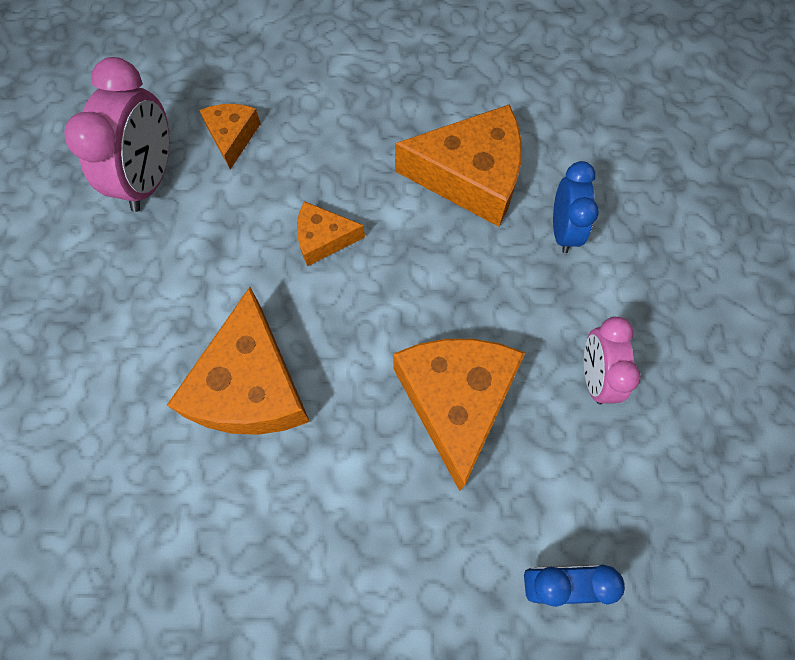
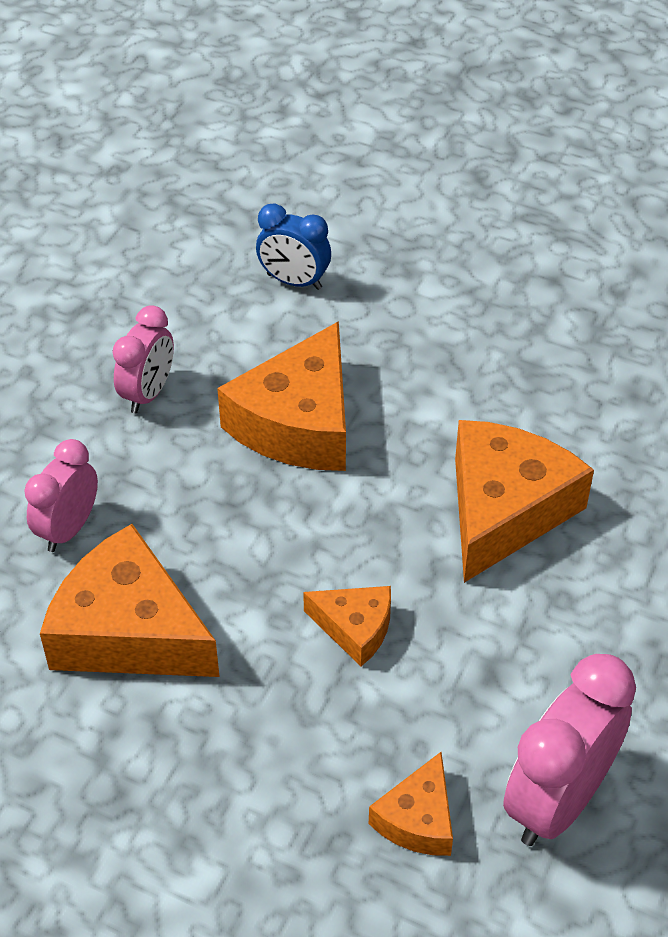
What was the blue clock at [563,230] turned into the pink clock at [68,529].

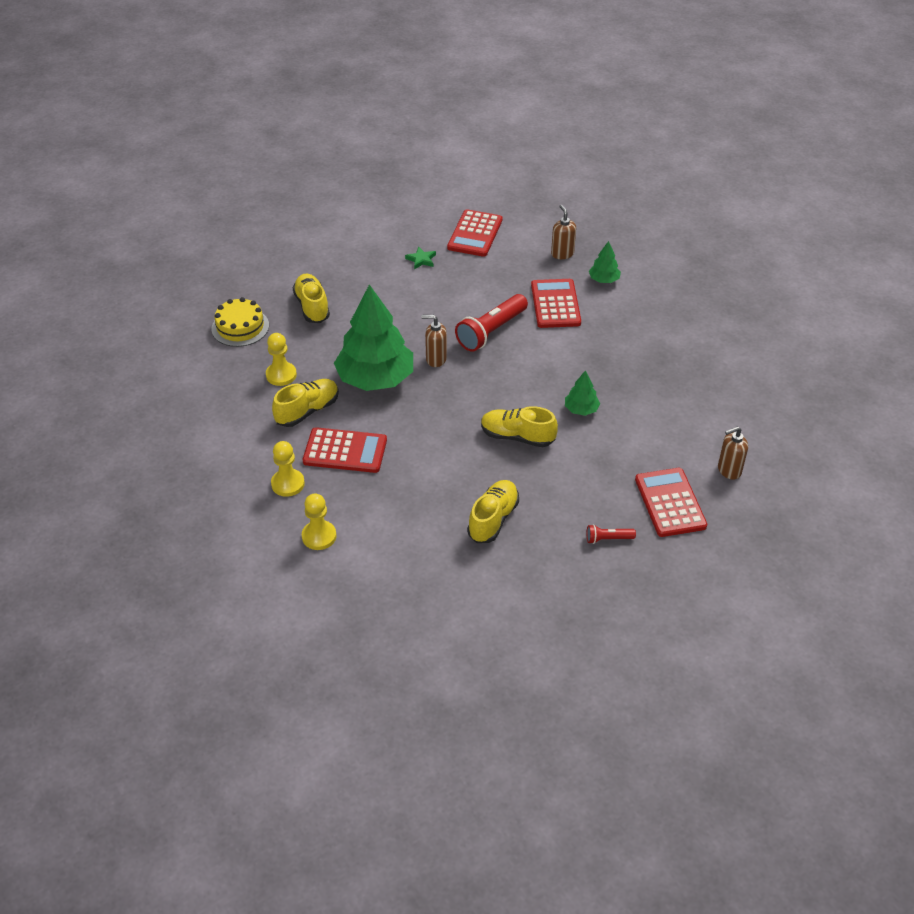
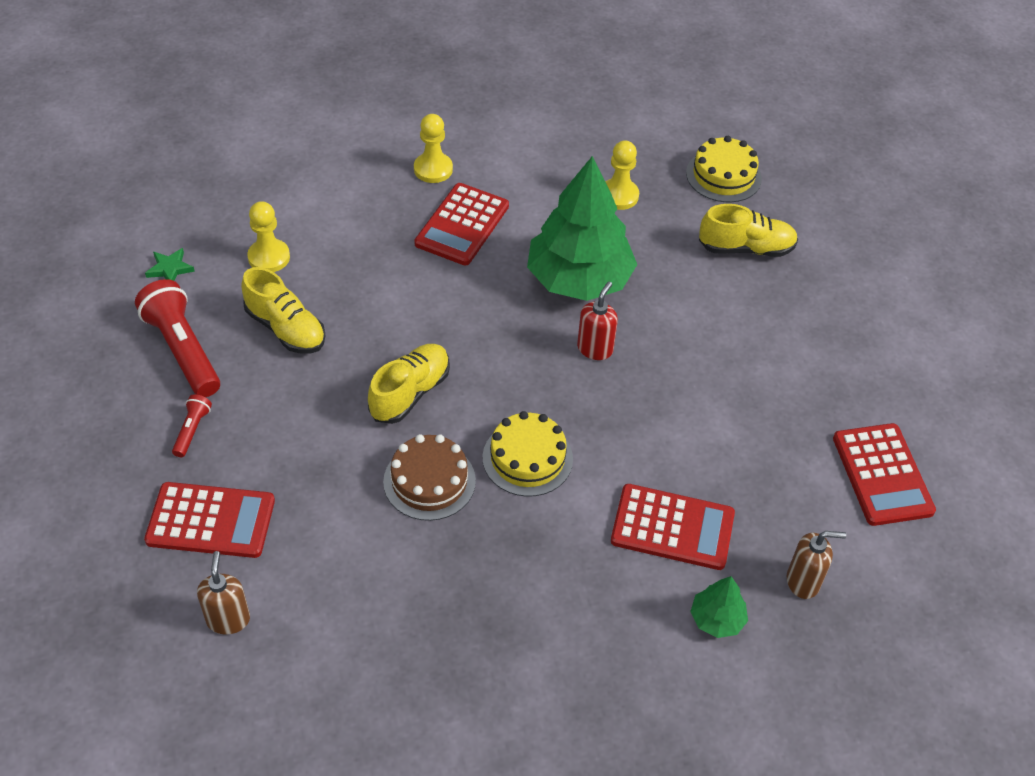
The red flashlight ended up elsewhere, having gone from [491,331] to [183,350].
The green star ended up elsewhere, having gone from [421,260] to [170,268].
The yellow pawn ended up elsewhere, having gone from [319,536] to [269,257].
Where the green tree stood at [581,409], the brown cake came to stand at [429,481].
The second view gained the yellow cake at [527,458].
What was the brown soap dispenser at [436,359] turned into the red soap dispenser at [595,349].
The red calculator at [475,234] ended up facing another way, 135 degrees counterclockwise from before.
The second view lost the yellow shoe at [307,411].

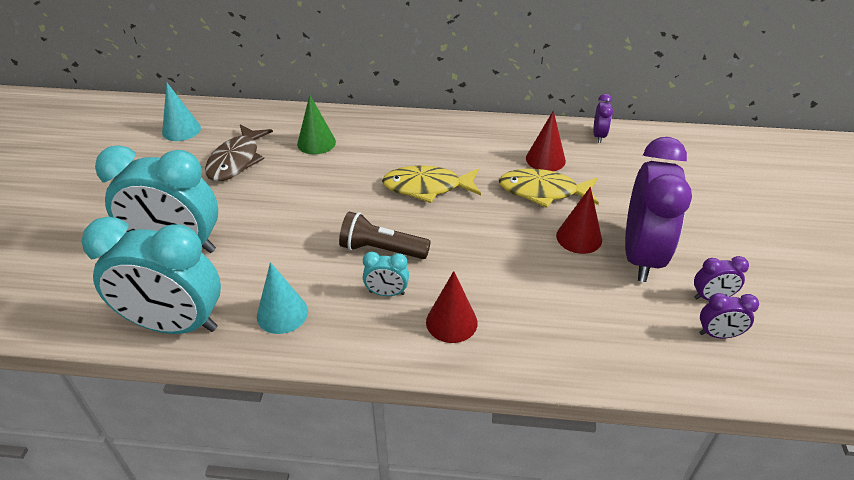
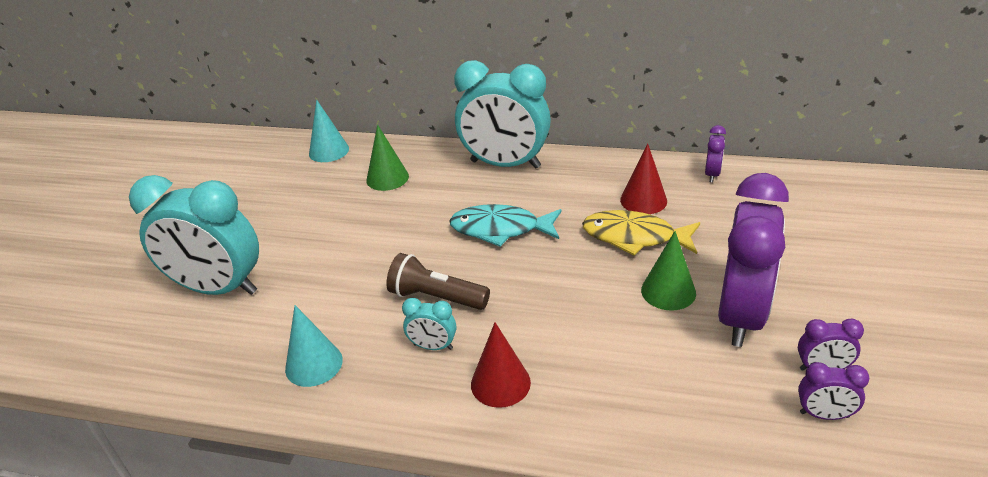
The turquoise cone ended up elsewhere, having gone from [181,130] to [329,151].
What was the yellow fish at [427,187] turned into the turquoise fish at [500,229].
The turquoise clock ended up elsewhere, having gone from [175,325] to [505,164].
What was the red cone at [579,237] turned into the green cone at [668,291].
The second view lost the brown fish at [236,160].

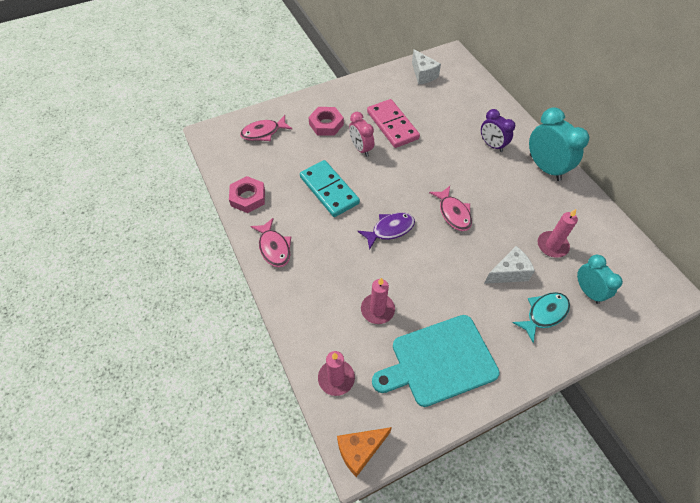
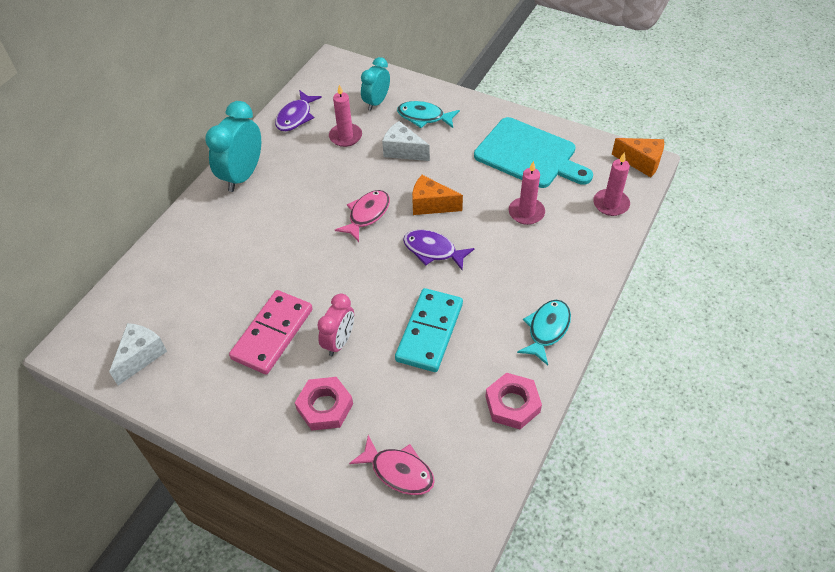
The second view gained the purple fish at [296,117].
The second view gained the orange cheese at [431,205].
What was the pink fish at [274,247] turned into the turquoise fish at [547,330].
The second view lost the purple clock at [492,145].

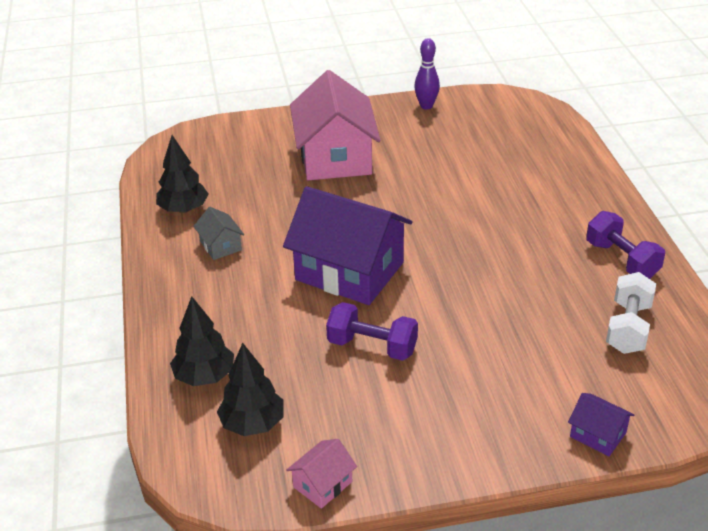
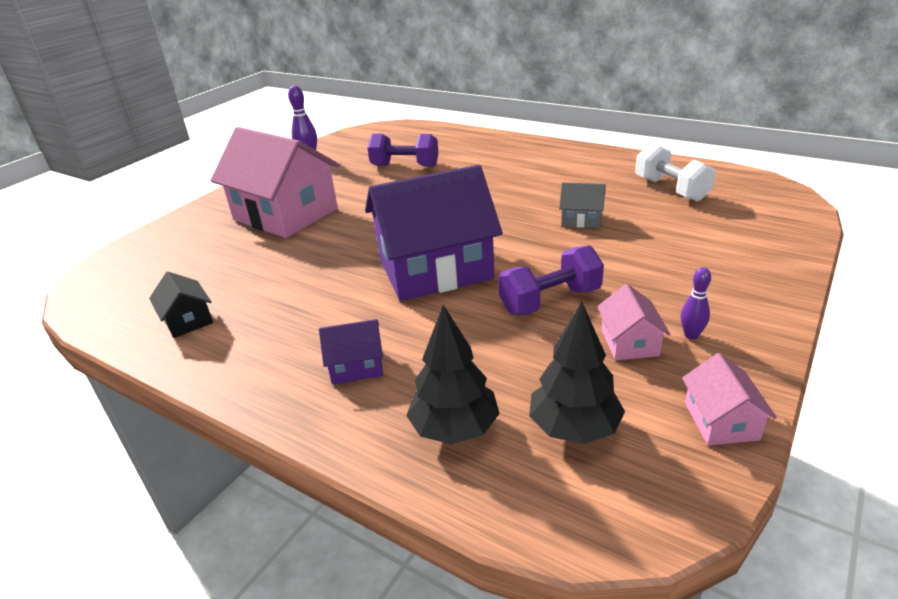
Where the black tree stood at [183,209], the black house came to stand at [187,320].
The purple house ended up elsewhere, having gone from [598,435] to [356,366].
The purple dumbbell ended up elsewhere, having gone from [622,260] to [405,166].
The grey house ended up elsewhere, having gone from [220,246] to [581,219].
The second view gained the pink house at [629,342].
The second view gained the purple bowling pin at [691,335].

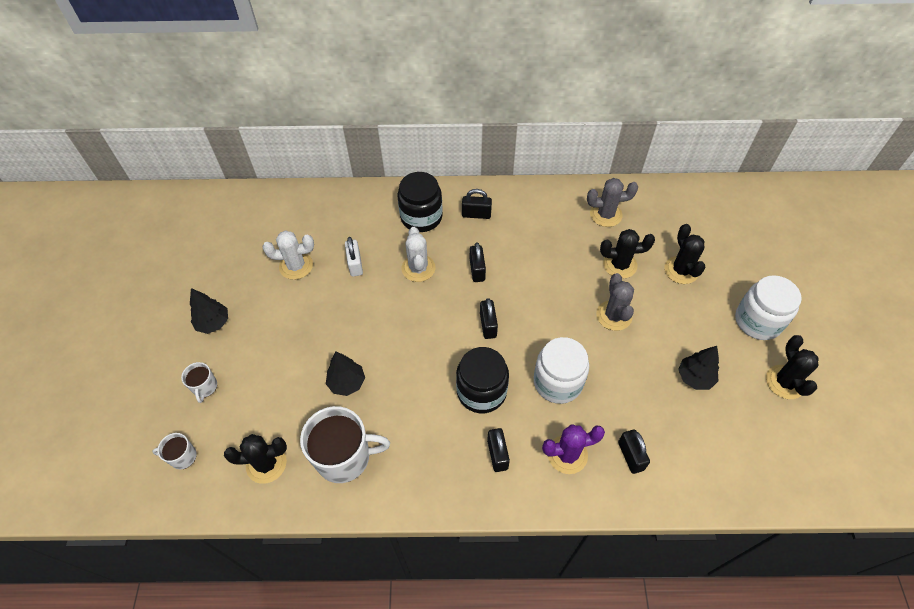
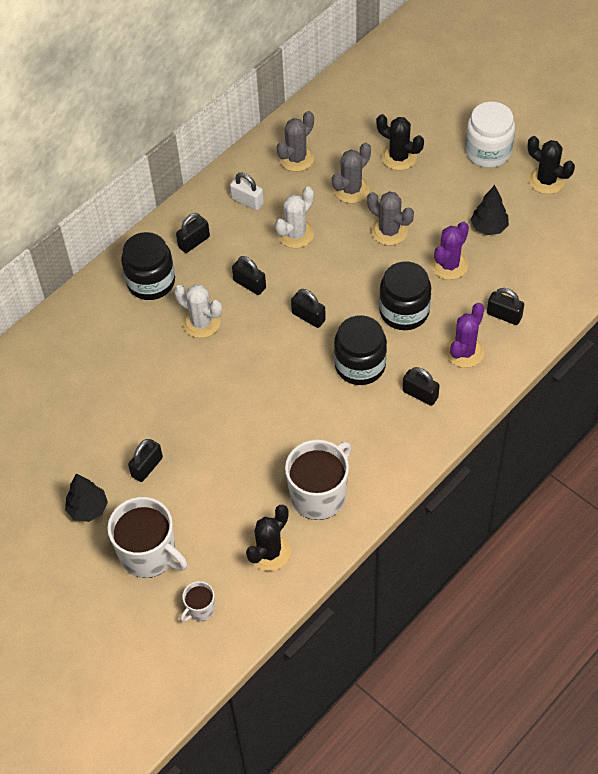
The size of the white mug at [205,387] changed by a factor of 2.05.
The second view gained the black padlock at [147,467].
The white padlock ended up elsewhere, having gone from [355,264] to [247,201].
The white cactus ended up elsewhere, having gone from [296,266] to [295,234].
What was the black cactus at [620,265] turned into the grey cactus at [351,189].
What was the white jar at [558,382] turned into the black jar at [404,311].
The second view gained the purple cactus at [449,265].
The second view lost the black tree at [347,383].

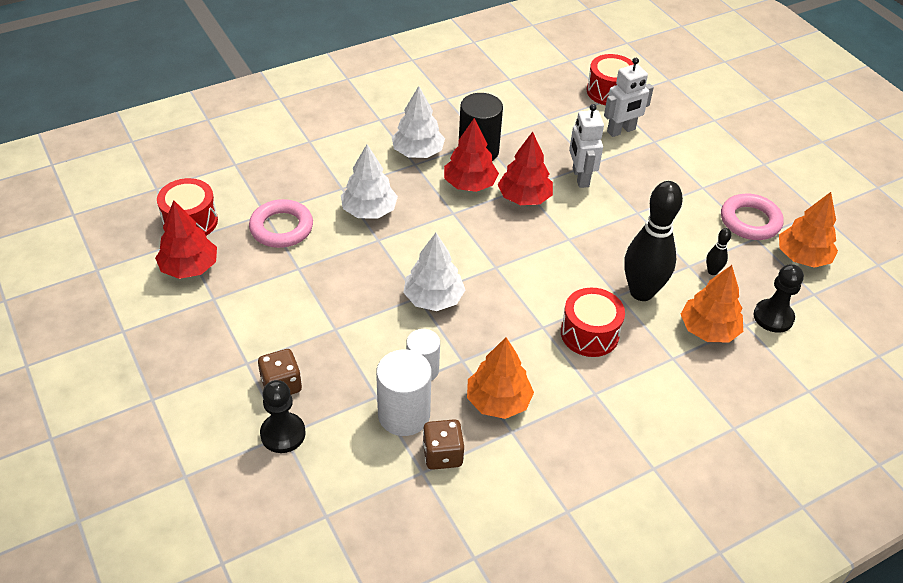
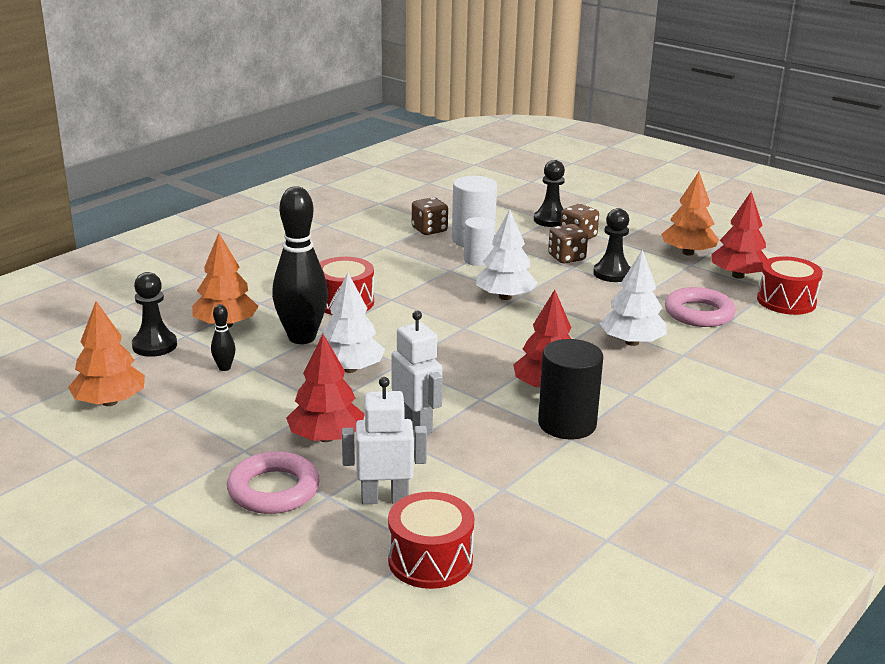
The pink ring ended up elsewhere, having gone from [750,221] to [273,490].
The red tree ended up elsewhere, having gone from [524,198] to [326,437].
The white tree ended up elsewhere, having gone from [418,152] to [349,369].
The white robot at [621,131] ended up facing another way, 45 degrees clockwise from before.
The second view gained the brown dice at [566,258].
The second view gained the black pawn at [612,274].
The orange tree ended up elsewhere, having gone from [498,401] to [688,253].

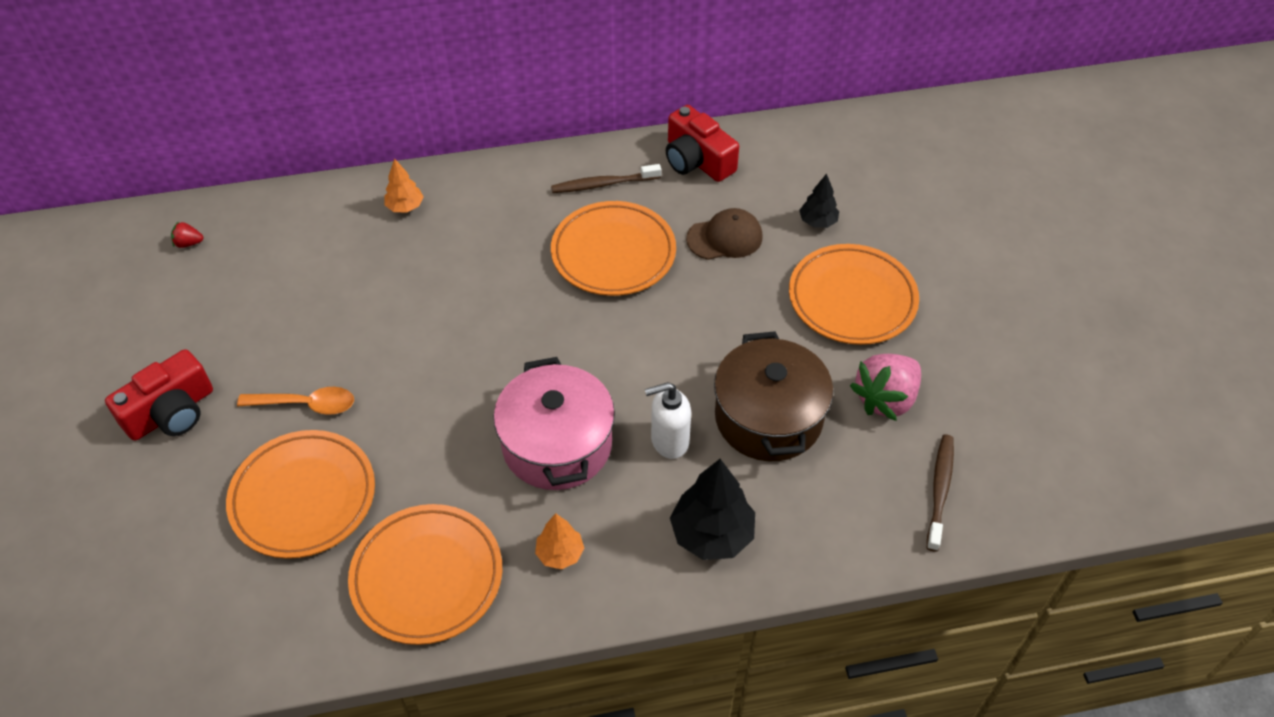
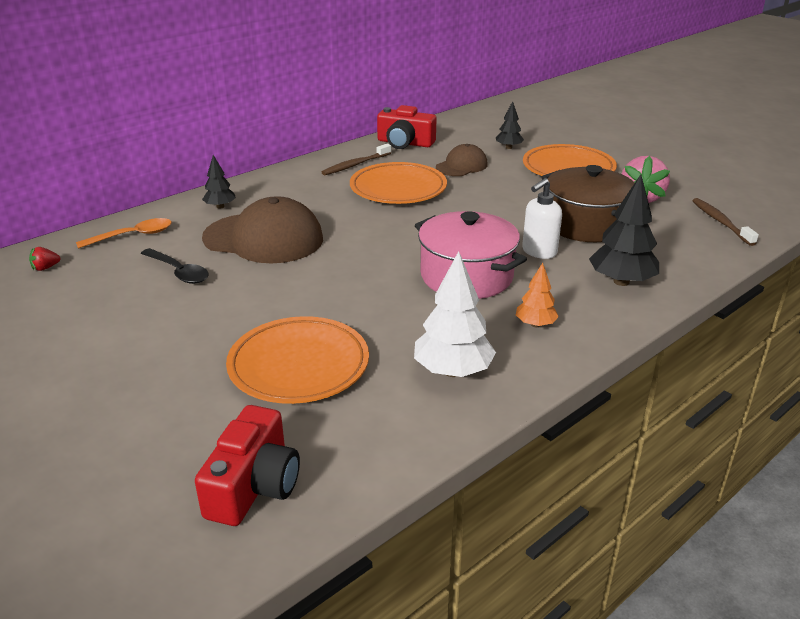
The orange spoon ended up elsewhere, having gone from [306,404] to [133,236].
The second view gained the black spoon at [179,272].
The red camera ended up elsewhere, having gone from [171,412] to [254,485].
What was the orange tree at [405,207] turned into the black tree at [220,206].
The second view gained the brown cap at [263,238].
Where the orange plate stood at [427,577], the white tree came to stand at [453,371].

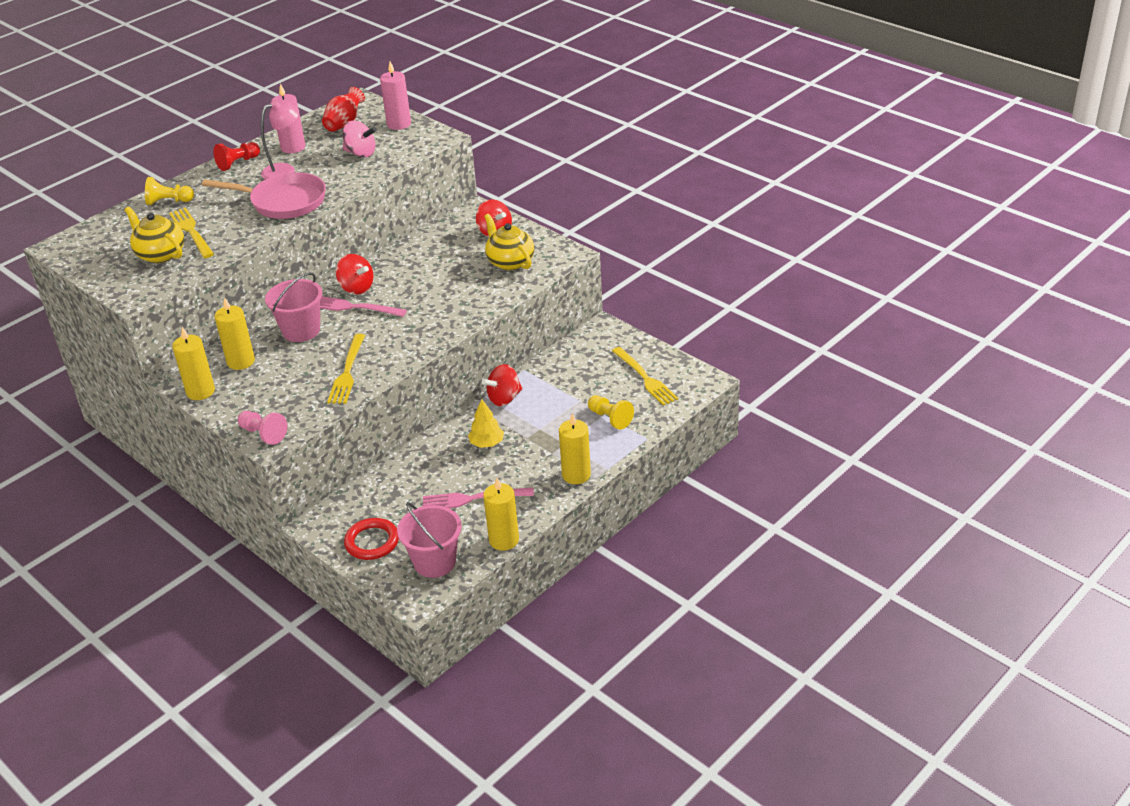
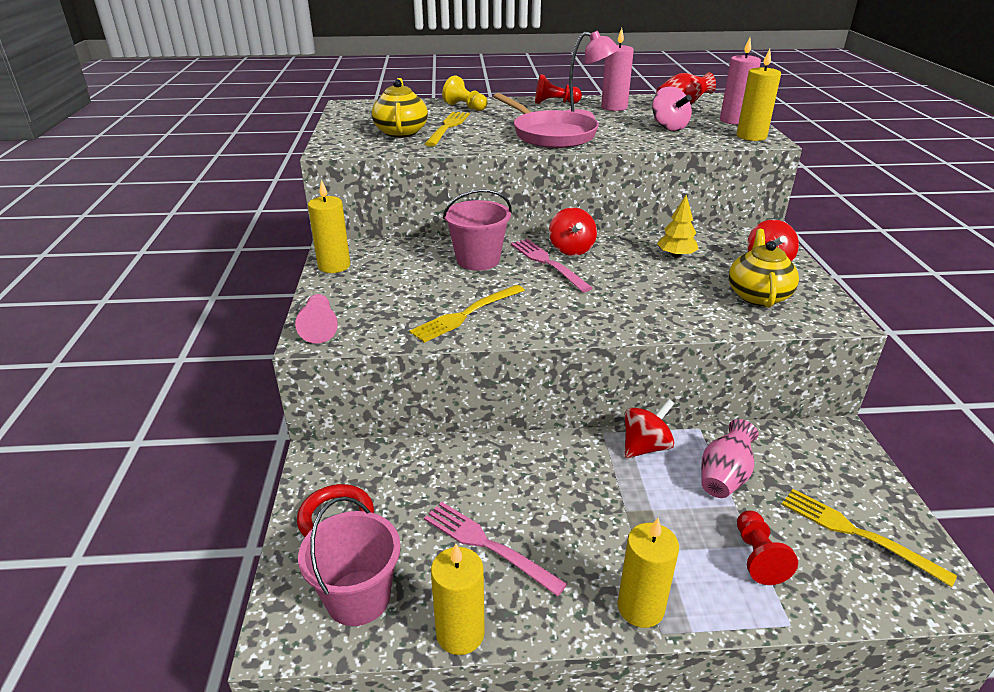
The red spinning top at [504,398] ended up facing another way, 135 degrees clockwise from before.
The yellow tree ended up elsewhere, having gone from [487,443] to [676,255].
The second view gained the pink vase at [724,477].
The yellow candle ended up elsewhere, having gone from [241,361] to [751,136].
What was the yellow pawn at [610,418] turned into the red pawn at [757,557].
The yellow fork at [646,378] ended up facing another way, 120 degrees clockwise from before.

